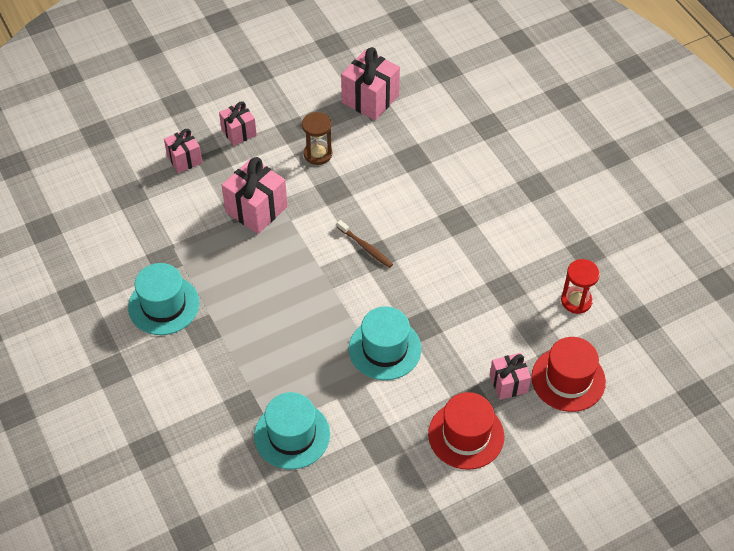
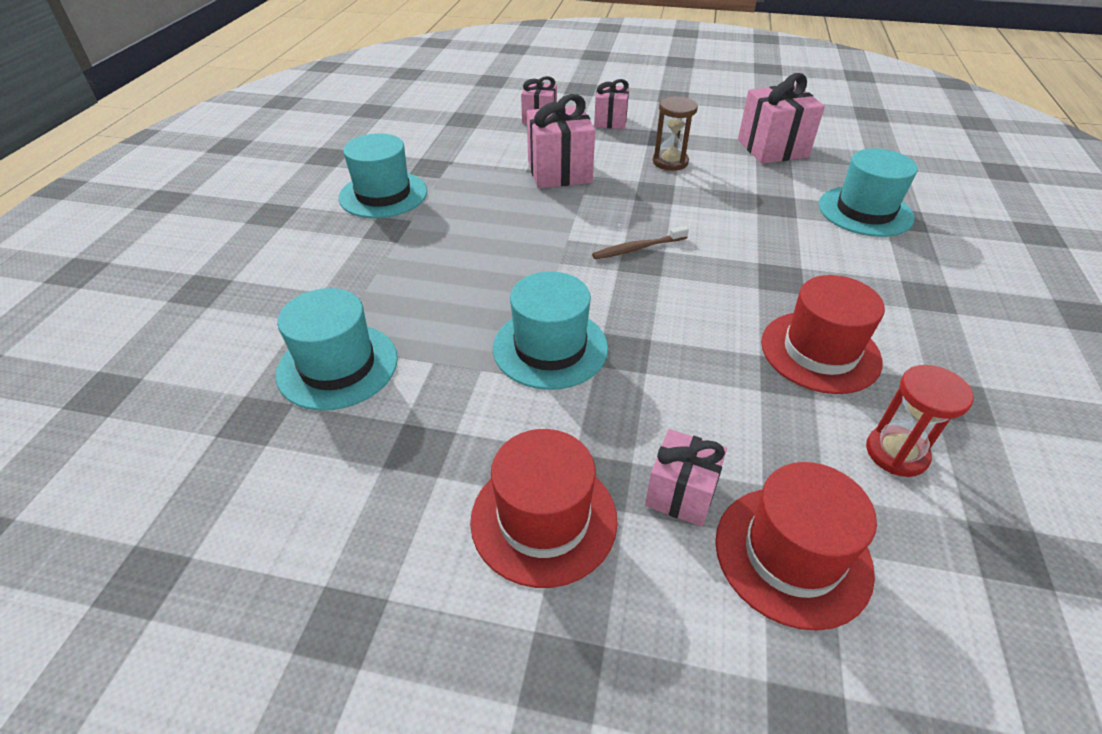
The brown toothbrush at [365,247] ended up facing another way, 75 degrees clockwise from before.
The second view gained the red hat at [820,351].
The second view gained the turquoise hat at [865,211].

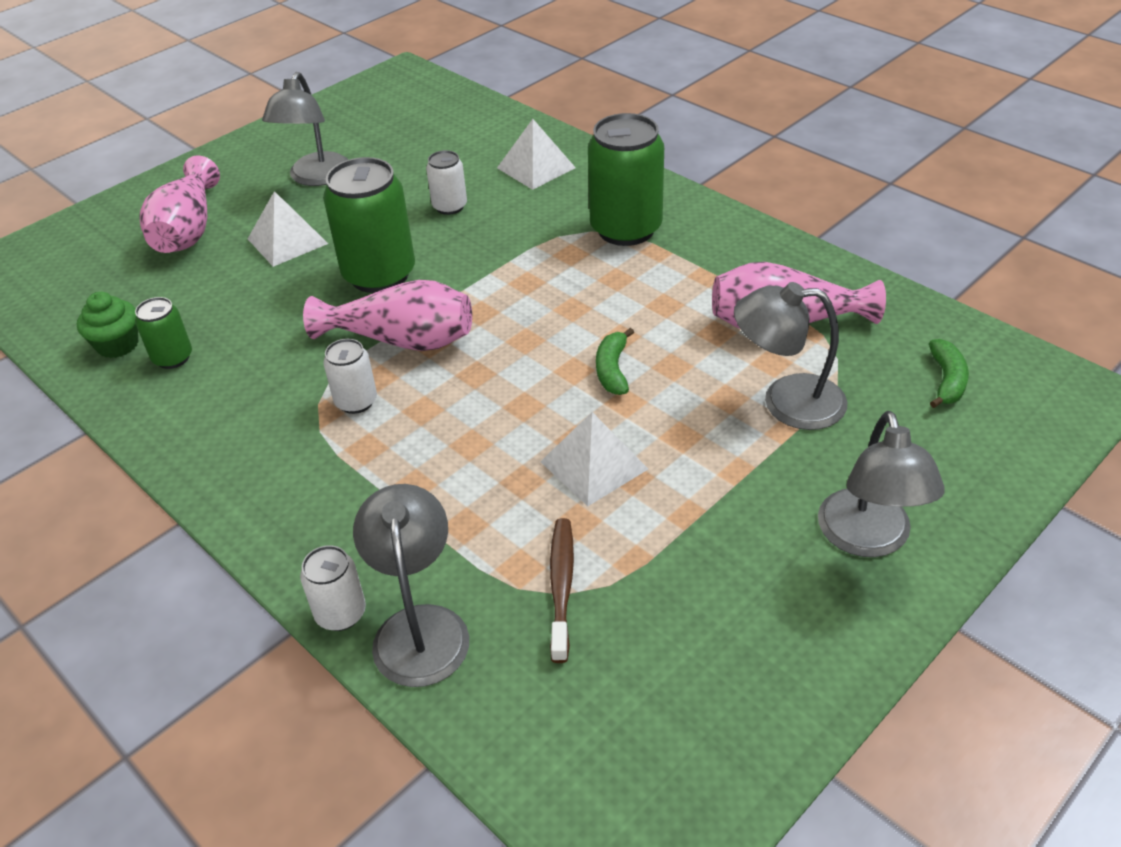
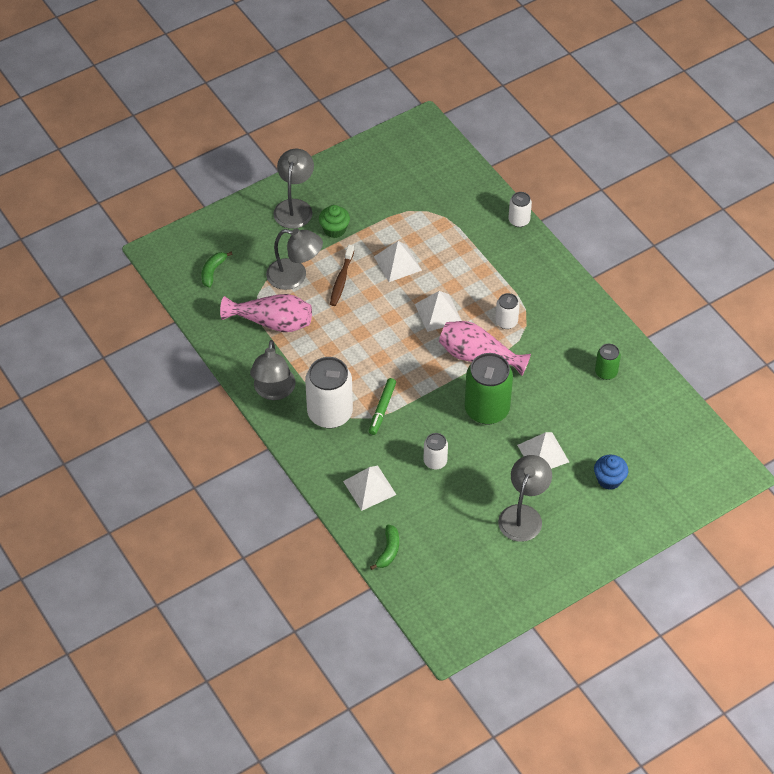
The grey lamp ended up elsewhere, having gone from [419,627] to [273,391].
What was the green can at [626,229] turned into the white can at [330,413].
The green cupcake ended up elsewhere, having gone from [118,345] to [334,229].
The brown toothbrush ended up elsewhere, having gone from [561,586] to [341,280].
The second view gained the green marker at [382,409].
The green banana ended up elsewhere, having gone from [612,370] to [388,551].
The second view gained the white pyramid at [438,313].
Where the pink vase stood at [188,230], the blue cupcake came to stand at [609,479].

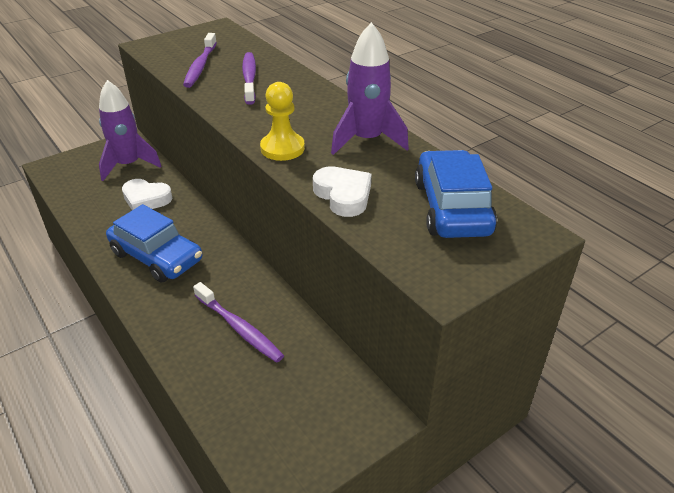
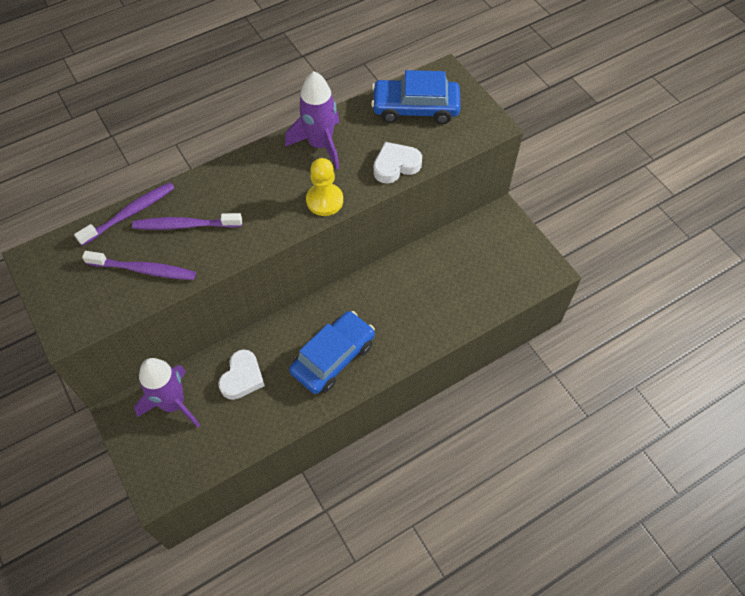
The purple toothbrush ended up elsewhere, having gone from [239,328] to [130,213].

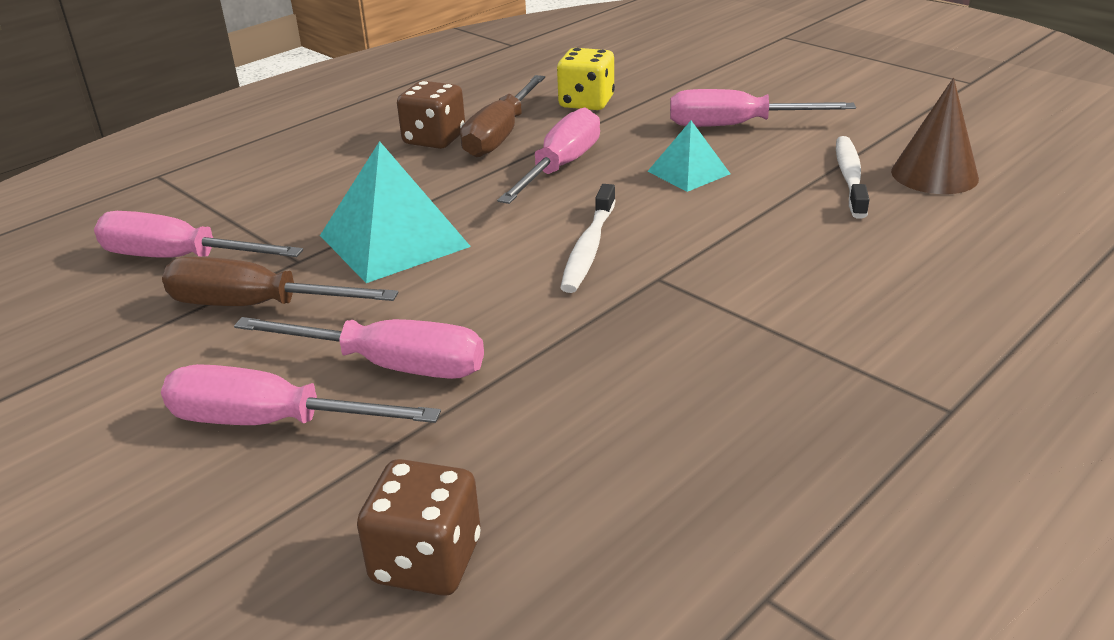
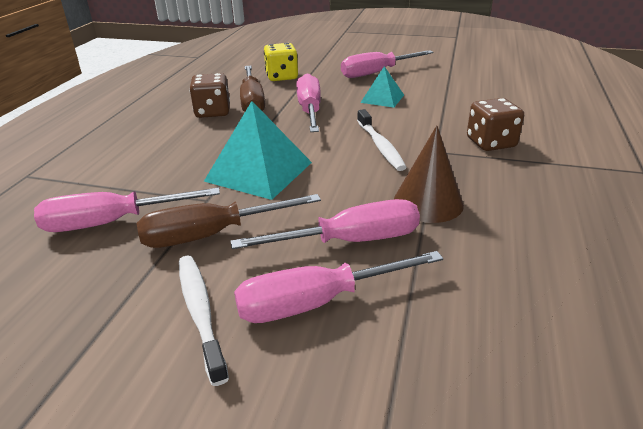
The white toothbrush ended up elsewhere, having gone from [849,177] to [200,313].
The brown cone ended up elsewhere, having gone from [934,174] to [428,202].
The brown dice ended up elsewhere, having gone from [426,561] to [491,143].

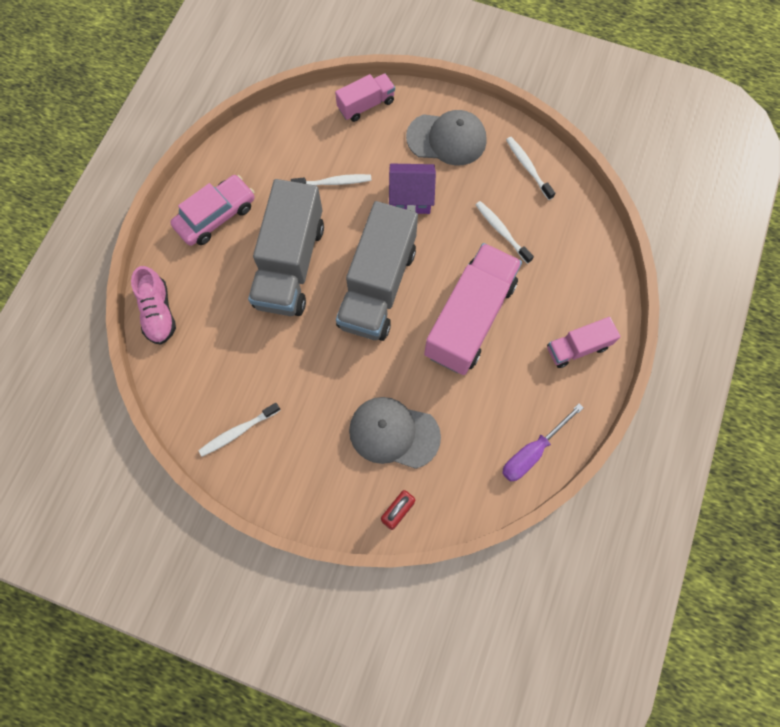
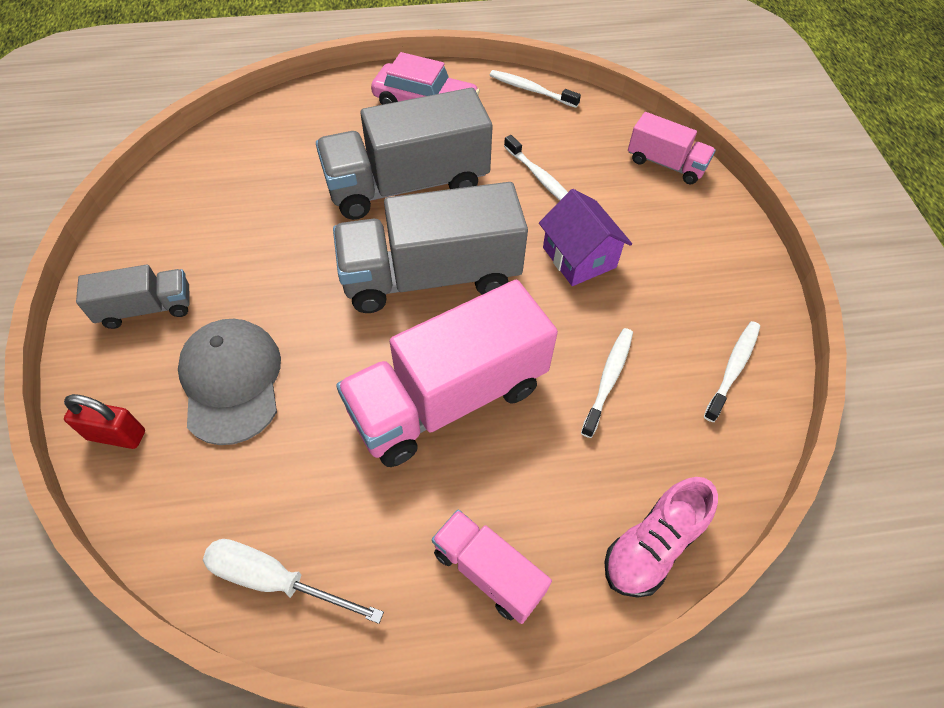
The second view gained the grey truck at [146,308].
What was the purple screwdriver at [532,452] turned into the white screwdriver at [275,580].
The pink truck at [470,319] ended up facing another way, 150 degrees clockwise from before.
The white toothbrush ended up elsewhere, having gone from [238,431] to [531,90].
The pink shoe ended up elsewhere, having gone from [158,313] to [652,546].
The second view lost the grey cap at [447,139].

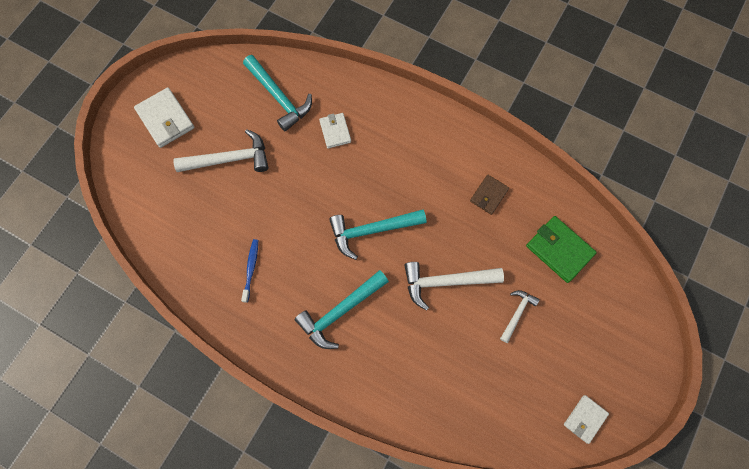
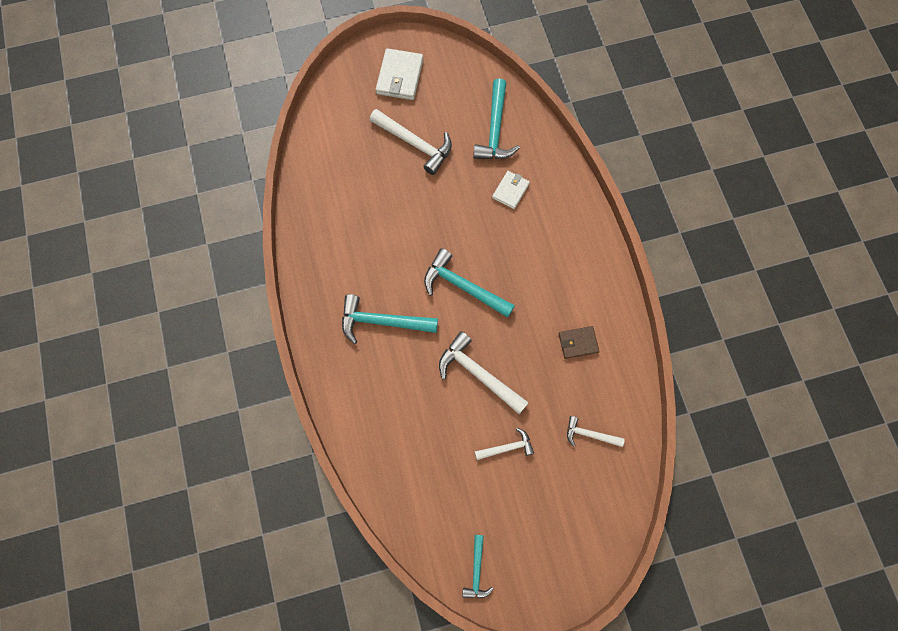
Where the white wallet stood at [585,419], the turquoise hammer came to stand at [476,571].
Where the green wallet stood at [559,250], the white hammer came to stand at [589,434].
The second view lost the blue toothbrush at [251,269].

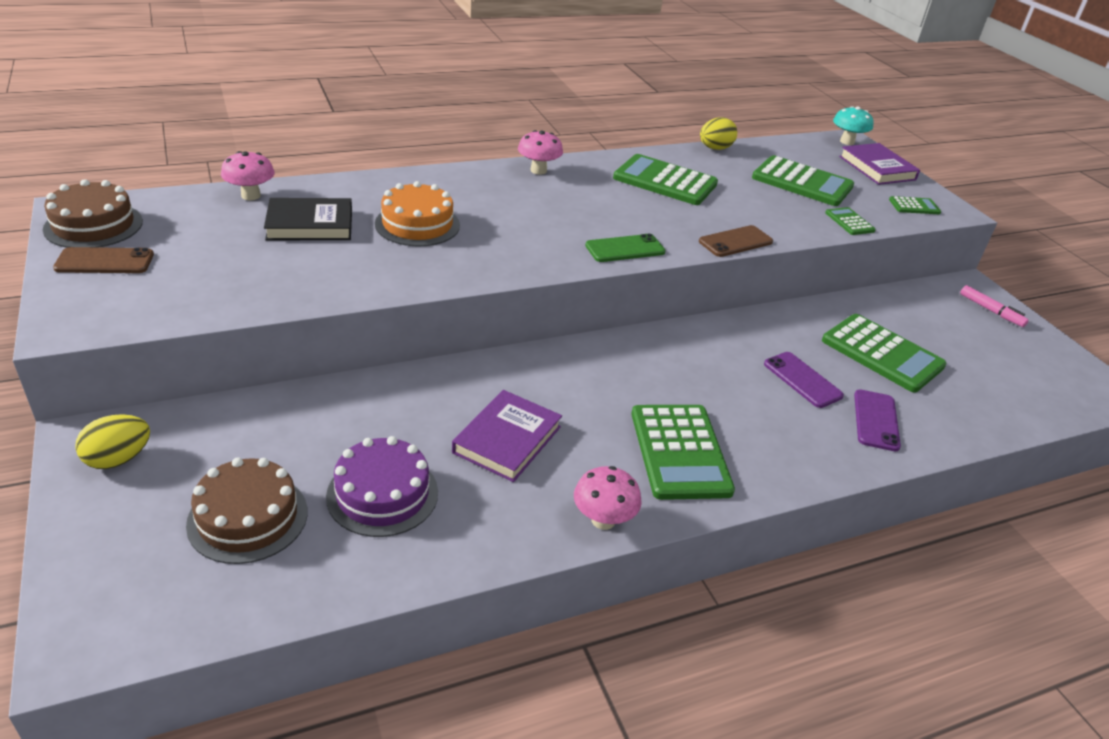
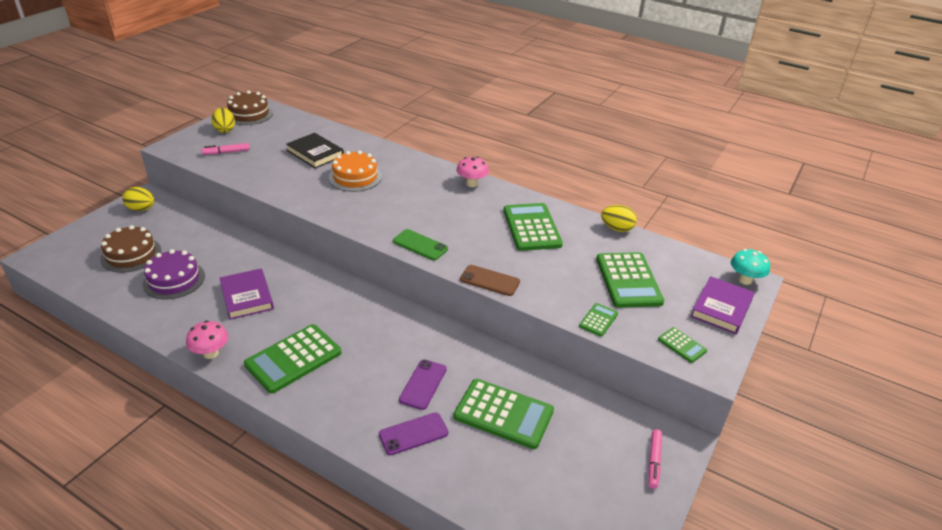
The second view gained the pink marker at [226,152].
Where the brown phone stood at [105,261], the yellow egg came to stand at [225,130].
The purple book at [507,439] ended up facing another way, 75 degrees clockwise from before.
The green calculator at [882,353] ended up facing another way, 75 degrees counterclockwise from before.
The second view lost the pink mushroom at [251,196].

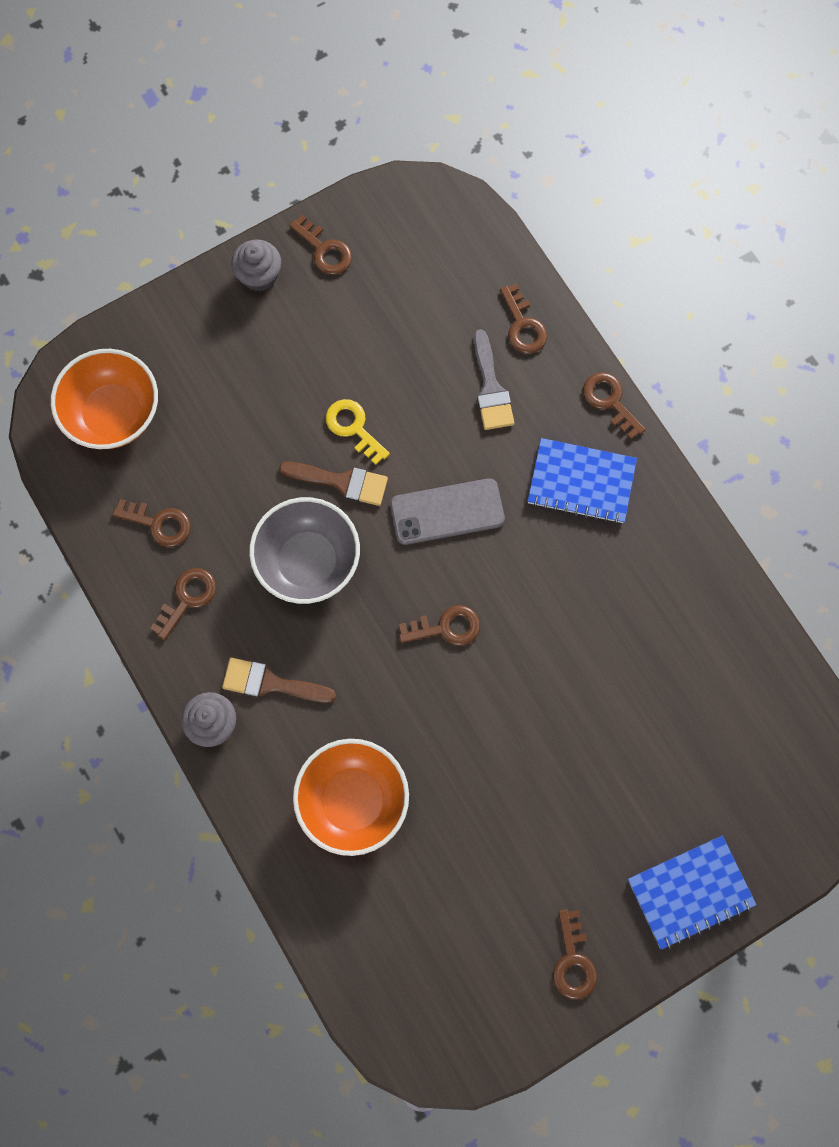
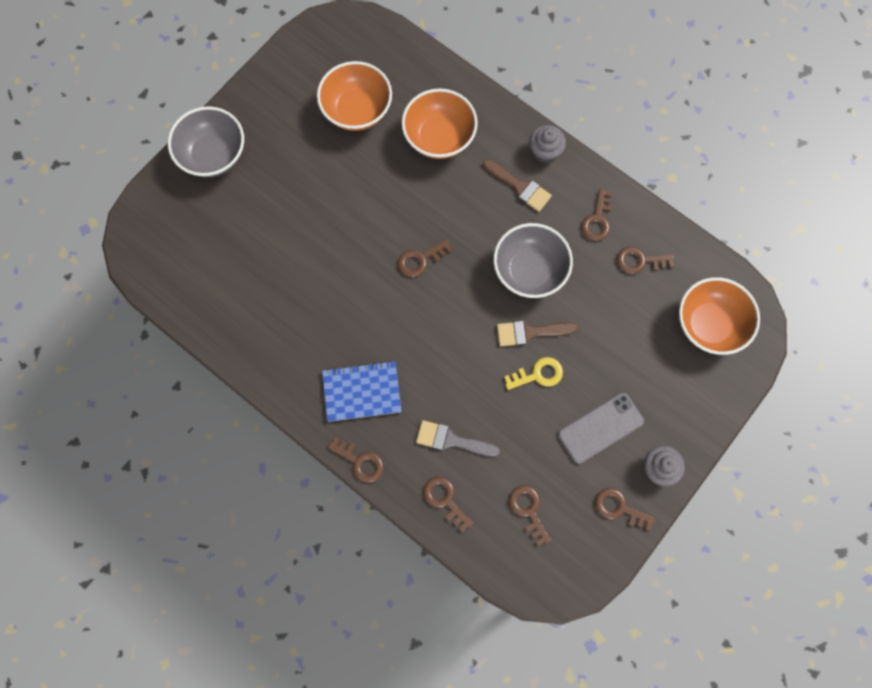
Where the blue notebook stood at [690,892], the grey bowl came to stand at [213,155].
The second view gained the orange bowl at [357,110].
The grey brush at [491,388] ended up facing another way, 45 degrees counterclockwise from before.
The brown brush at [270,683] ended up facing another way, 45 degrees clockwise from before.
The yellow key at [353,428] ended up facing another way, 45 degrees counterclockwise from before.
The brown key ended up elsewhere, having gone from [573,961] to [528,510].
The grey phone ended up elsewhere, having gone from [447,512] to [600,428].

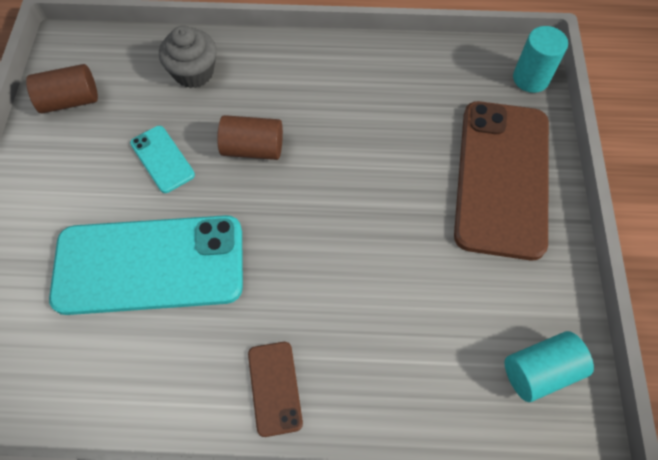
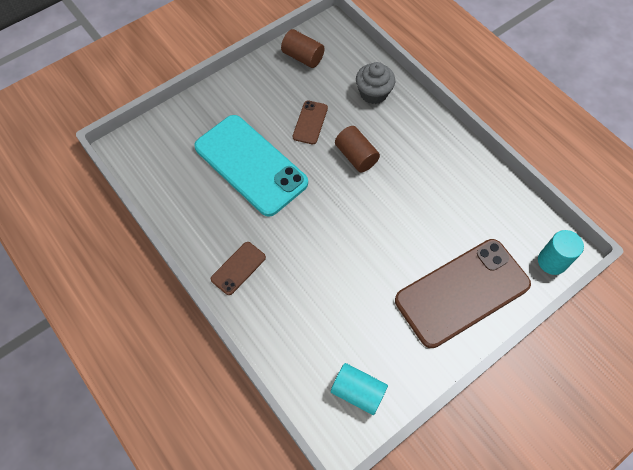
What was the turquoise phone at [162,159] turned into the brown phone at [310,122].

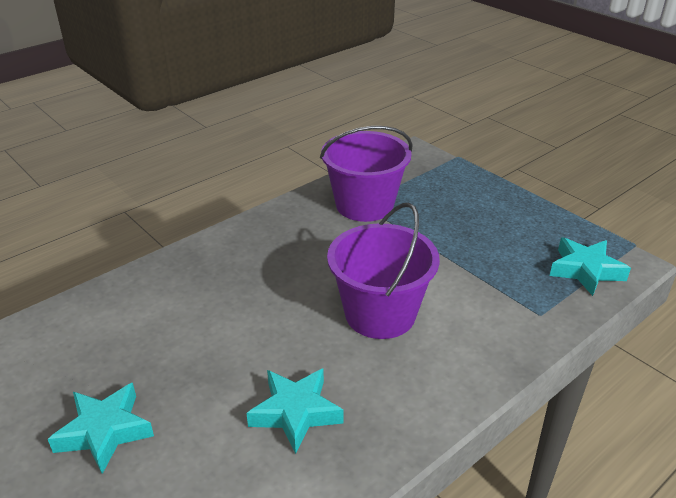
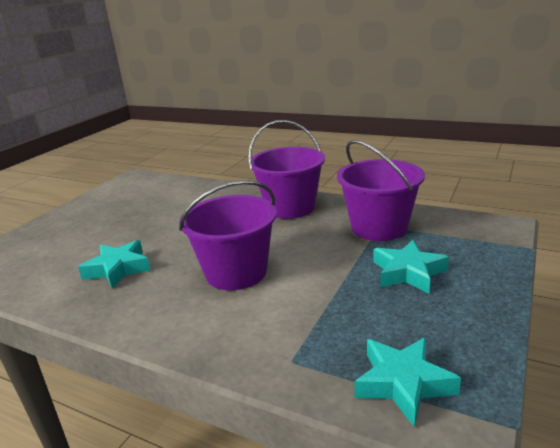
The second view gained the purple bucket at [290,207].
The turquoise star ended up elsewhere, having gone from [105,432] to [408,272].

